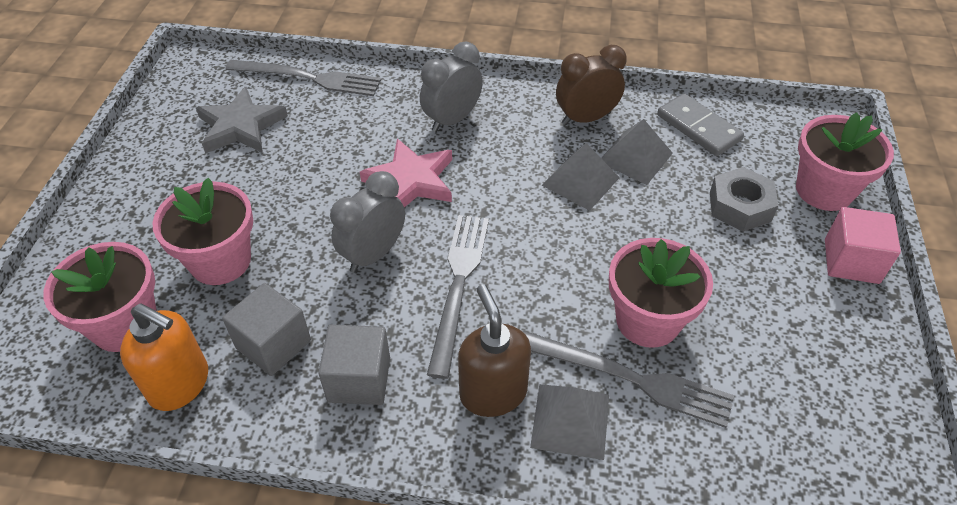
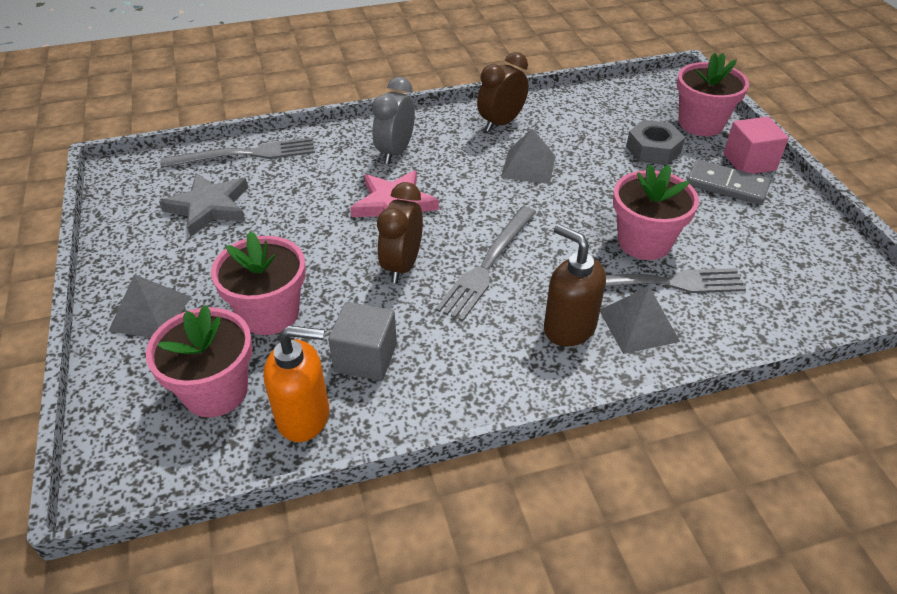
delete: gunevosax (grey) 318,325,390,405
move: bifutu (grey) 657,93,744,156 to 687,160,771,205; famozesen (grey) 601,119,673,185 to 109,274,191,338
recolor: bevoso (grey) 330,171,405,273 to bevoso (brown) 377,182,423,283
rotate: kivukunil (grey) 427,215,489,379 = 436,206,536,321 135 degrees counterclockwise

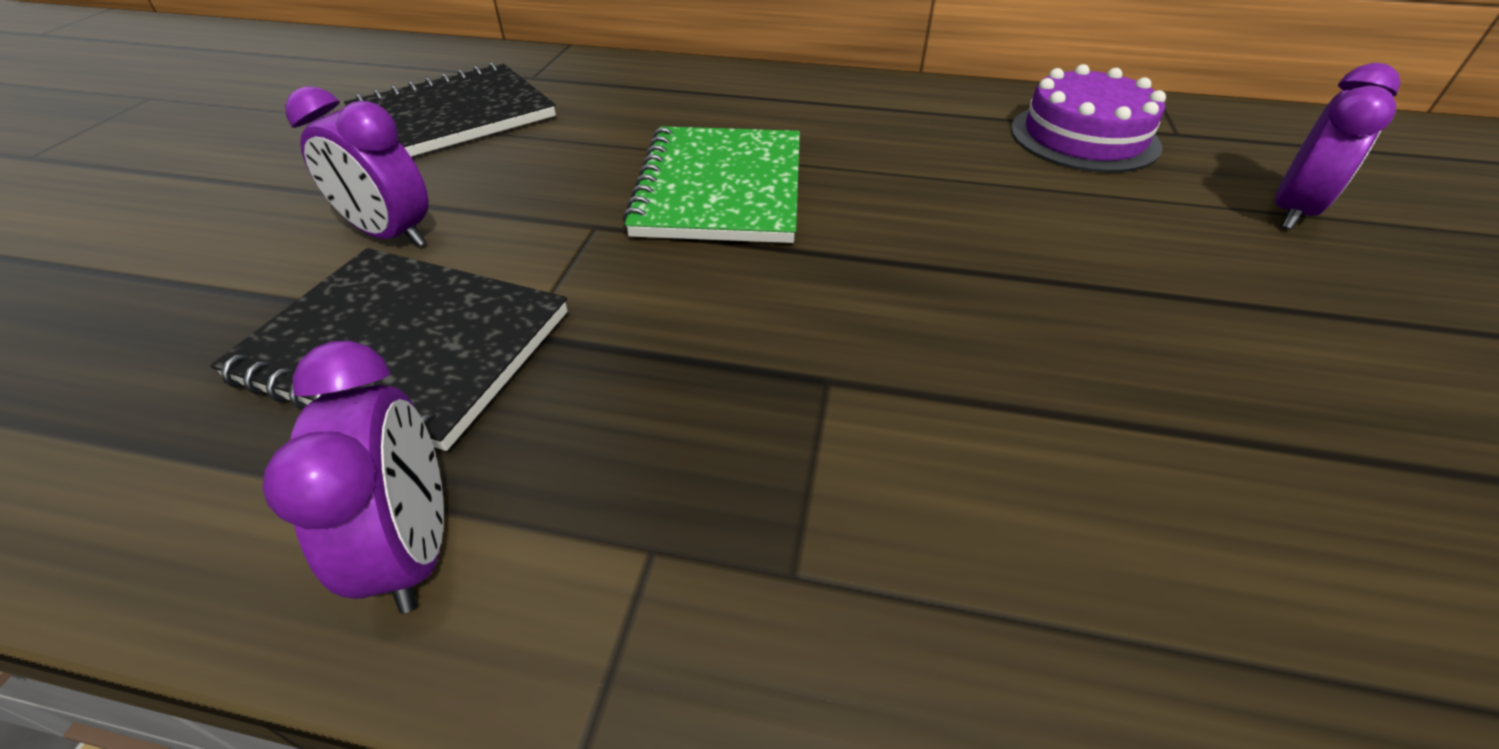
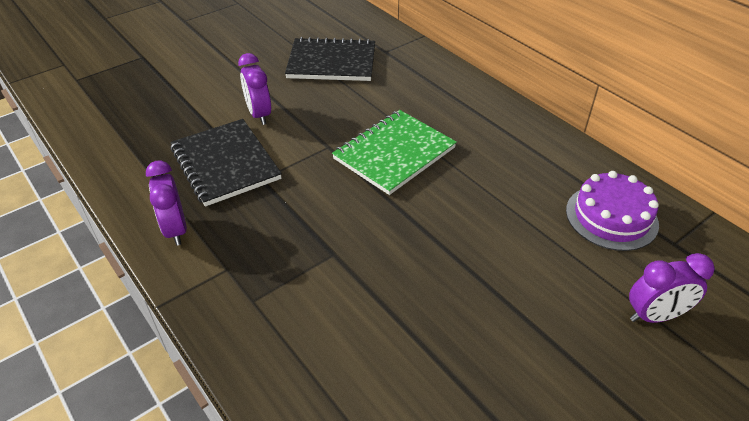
rotate: bevoso (purple) 262,341,444,613 = 146,160,187,246 135 degrees clockwise

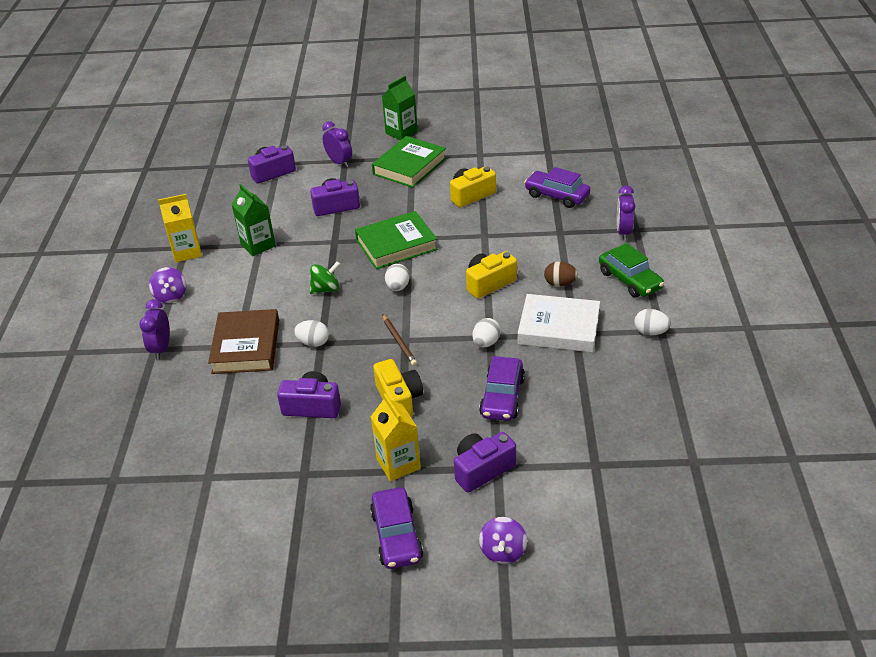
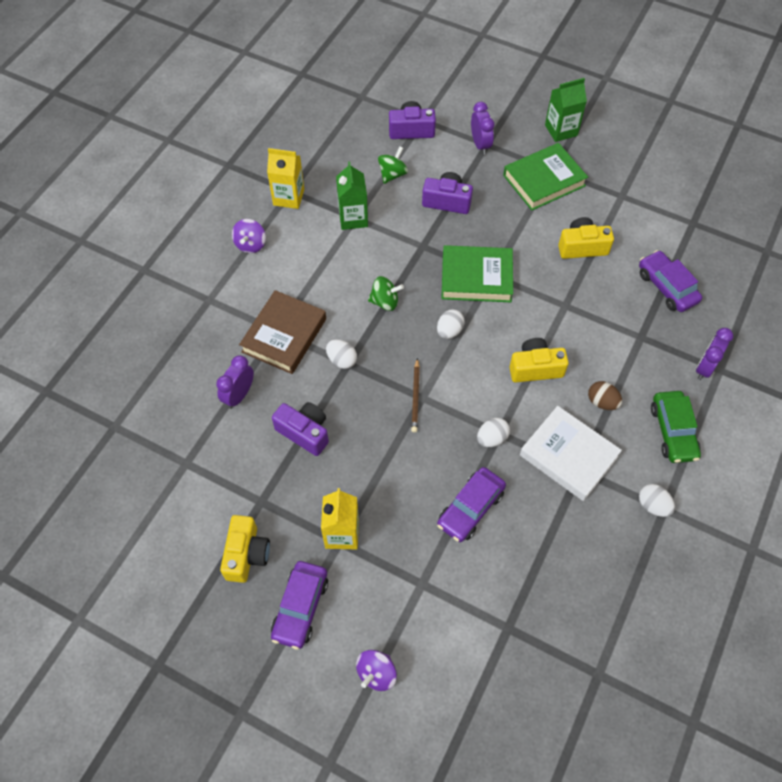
delete: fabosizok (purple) 454,432,516,493
insert: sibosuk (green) 378,146,408,184
move: bevoso (purple) 139,299,170,359 to 216,355,254,409; fabosizok (yellow) 373,359,423,417 to 220,515,270,583

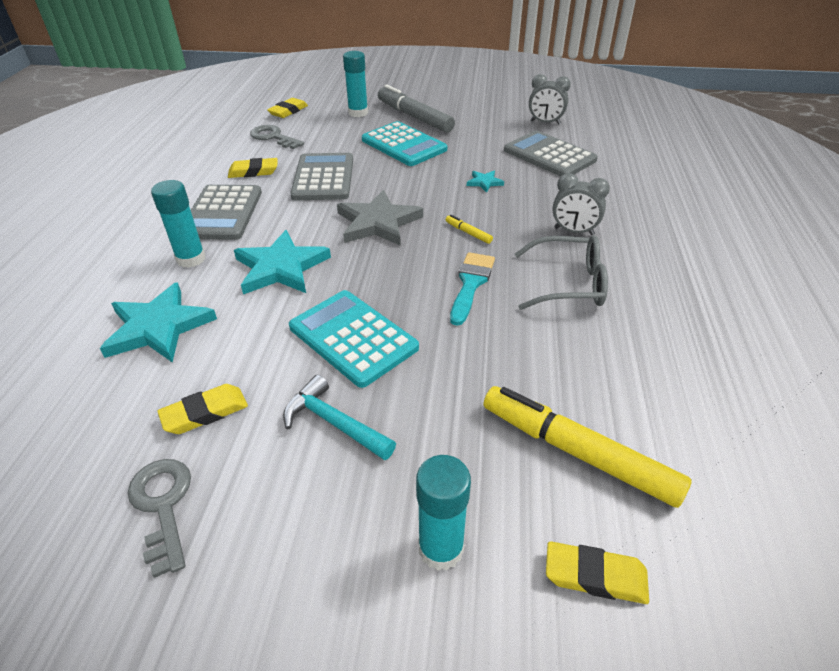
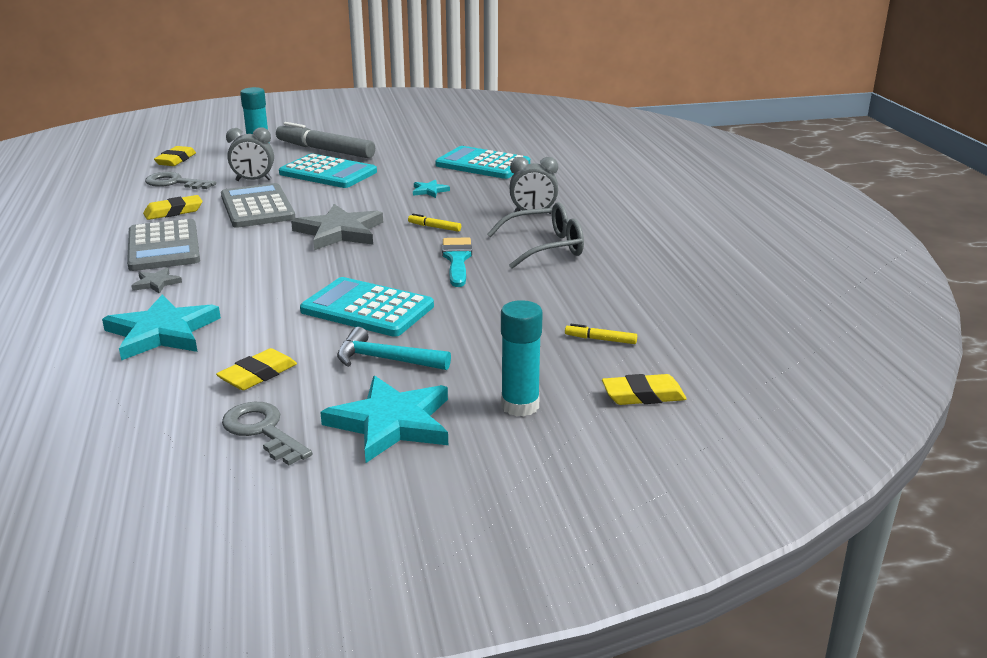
move: bevoso (grey) 529,74,571,125 to 226,127,274,181; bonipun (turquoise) 234,230,331,294 to 320,376,448,463
replace: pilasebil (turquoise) 151,180,206,268 to bonipun (grey) 131,268,182,294
recolor: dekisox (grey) 504,131,598,176 to dekisox (turquoise) 435,146,530,179
resize: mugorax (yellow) 483,386,691,508 = 565,324,637,344 x0.41

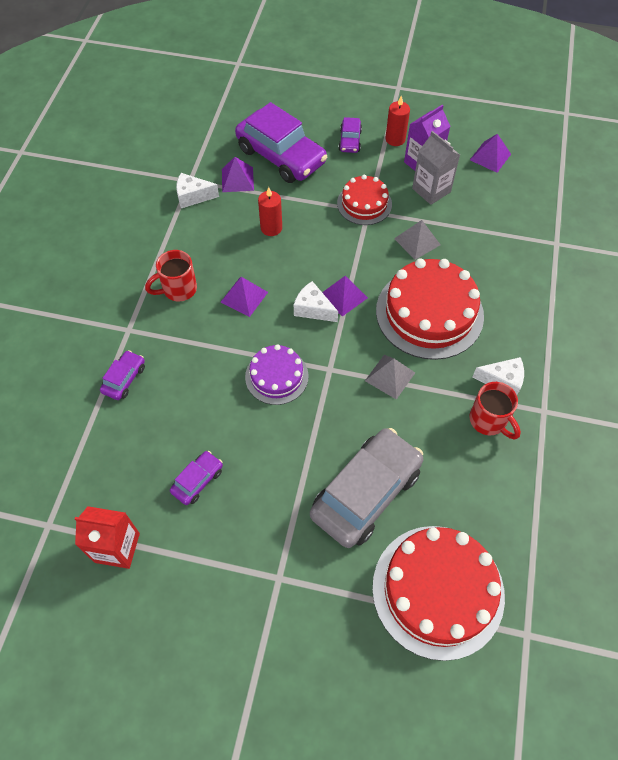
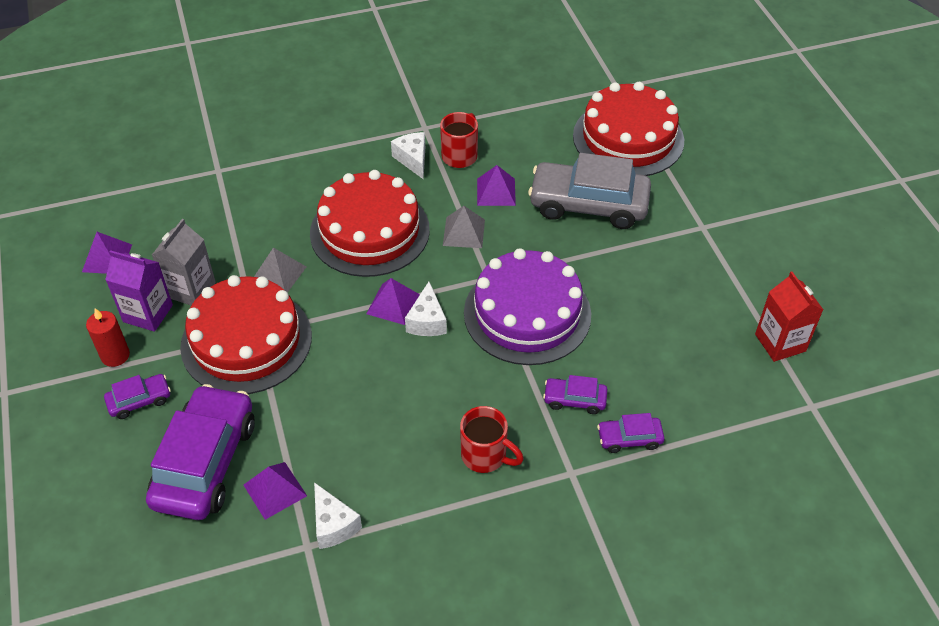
delete: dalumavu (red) 258,187,282,236
move: famozesen (purple) 220,277,268,317 to 477,165,516,206; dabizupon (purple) 170,451,223,505 to 543,375,608,414
resize: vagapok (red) 337,175,392,225 = 180,275,312,394 x1.78; vagapok (purple) 245,344,309,405 = 464,248,591,365 x1.78

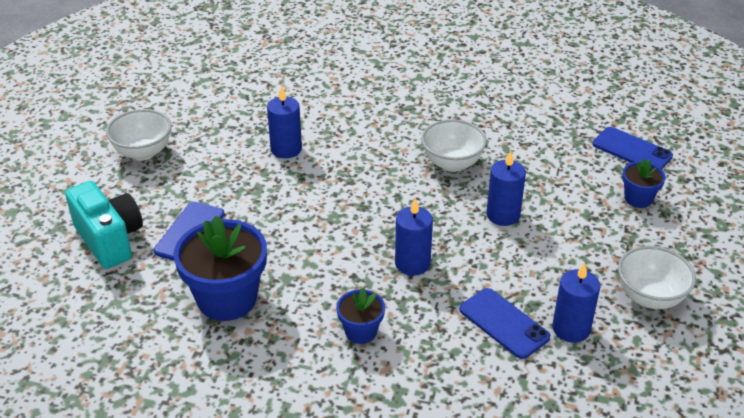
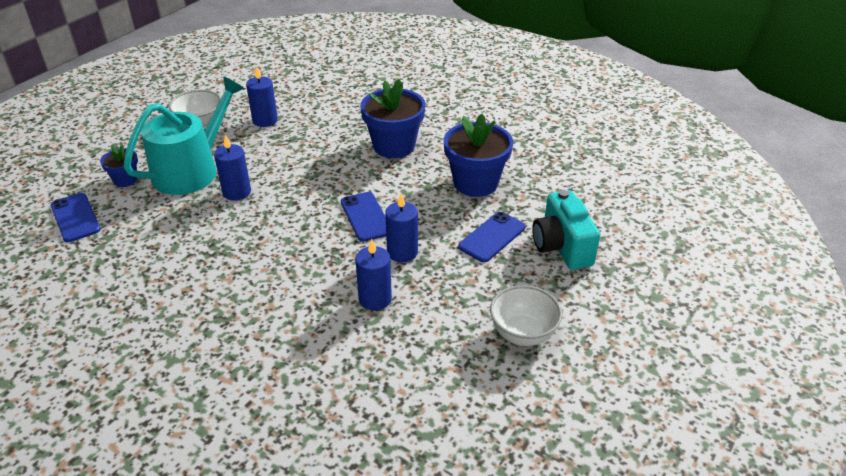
delete: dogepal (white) 421,119,487,172
insert: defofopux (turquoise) 123,76,245,195
move: dalumavu (blue) 395,198,433,276 to 385,193,418,262; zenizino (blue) 459,288,550,359 to 341,192,386,242
resize: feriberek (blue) 336,287,385,344 = 360,79,426,158 x1.92

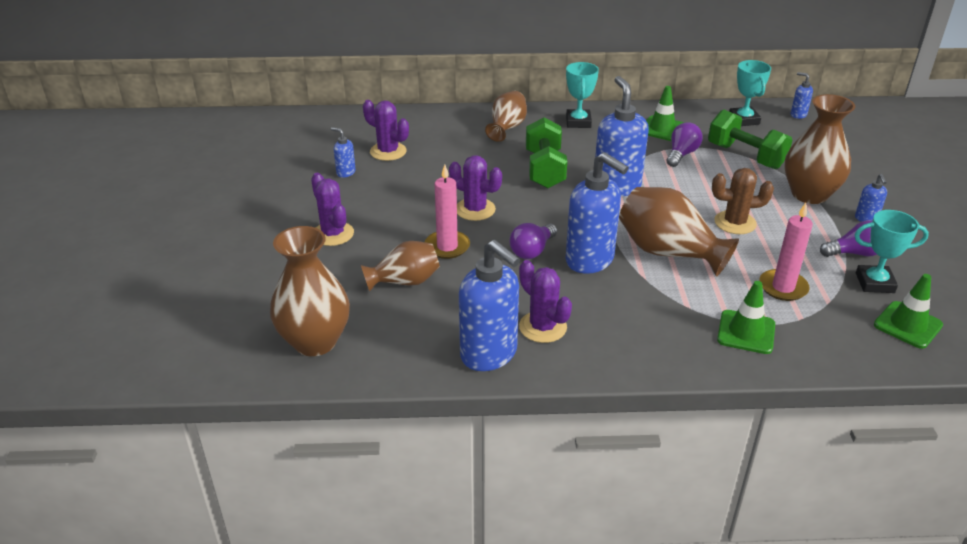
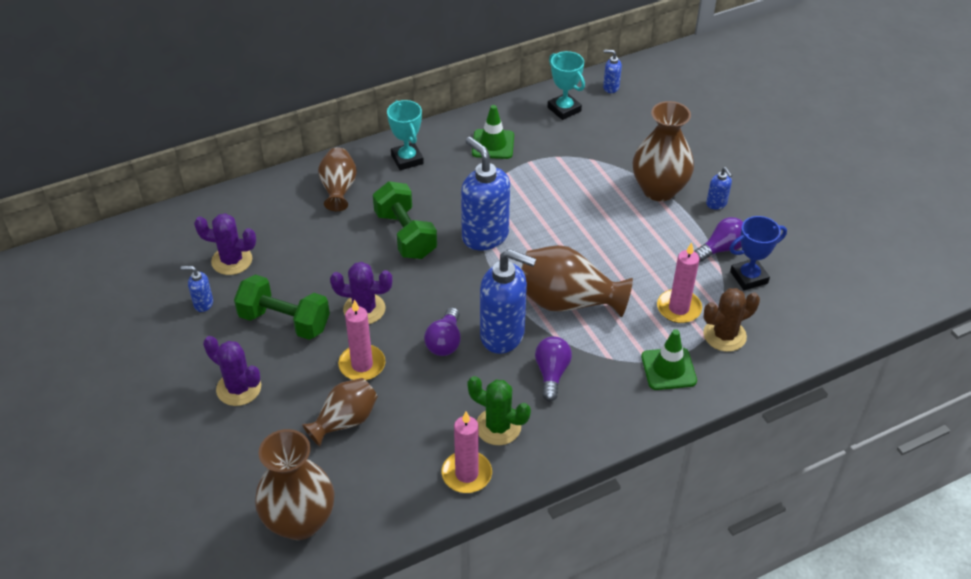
delete: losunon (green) 874,274,943,349
move: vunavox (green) 708,110,792,169 to 234,274,330,340; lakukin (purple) 667,122,703,167 to 535,336,572,401; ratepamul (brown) 712,168,774,234 to 703,288,760,352
replace: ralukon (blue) 459,240,520,371 to dalumavu (pink) 442,412,492,493
recolor: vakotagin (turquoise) 855,210,929,293 to vakotagin (blue) 729,216,787,290; ratepamul (purple) 519,260,572,343 to ratepamul (green) 468,376,531,445

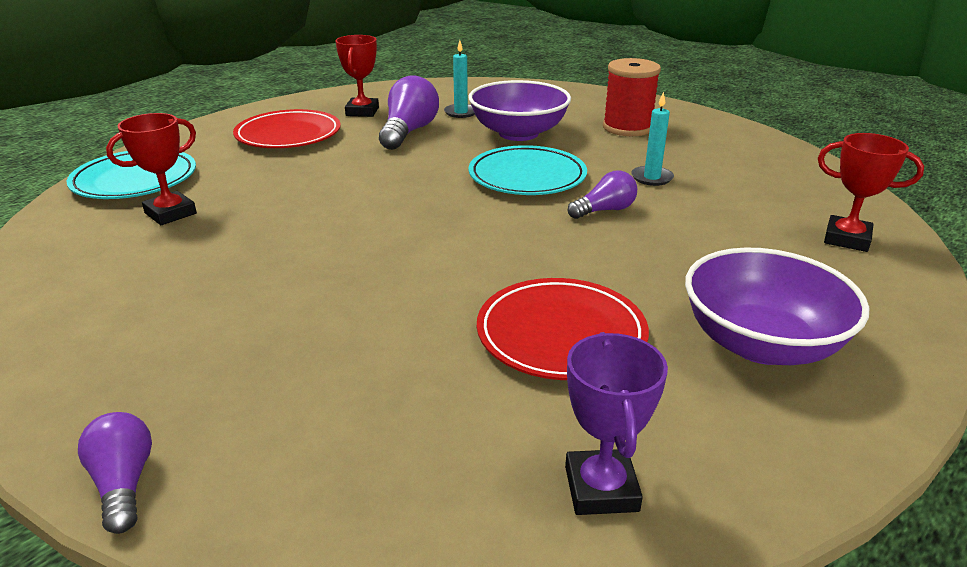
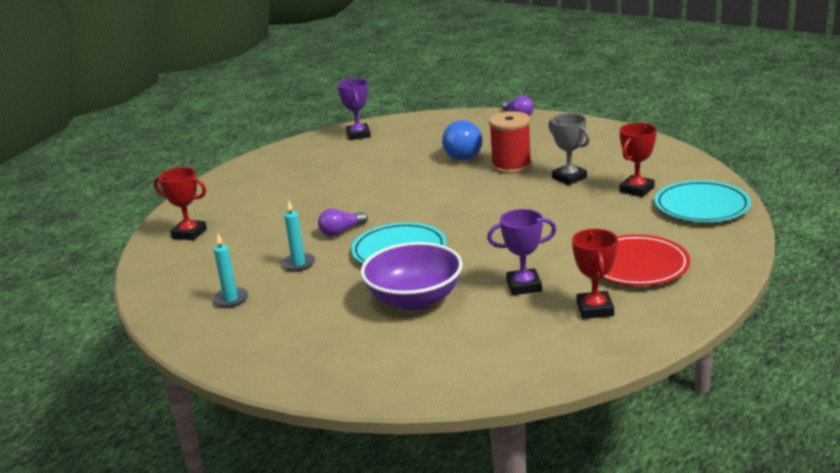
delete: dogepal (purple) 685,247,869,365; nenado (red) 477,278,649,380
insert: vakotagin (grey) 548,113,590,185; lakukin (blue) 442,120,482,161
move: dalumavu (turquoise) 444,40,475,118 to 212,234,248,308; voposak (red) 603,58,661,136 to 489,111,532,174
replace: lakukin (purple) 379,75,439,150 to vakotagin (purple) 487,209,556,295

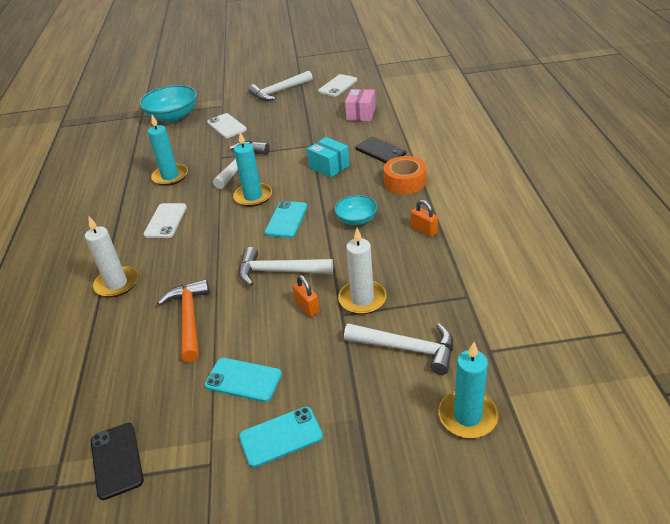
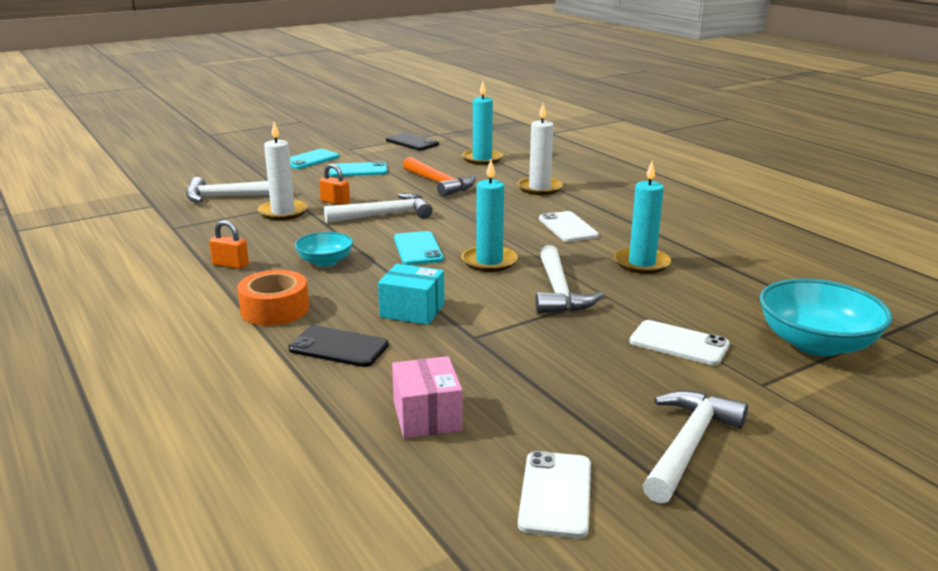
move: dalumavu (turquoise) 439,342,498,438 to 462,81,503,165

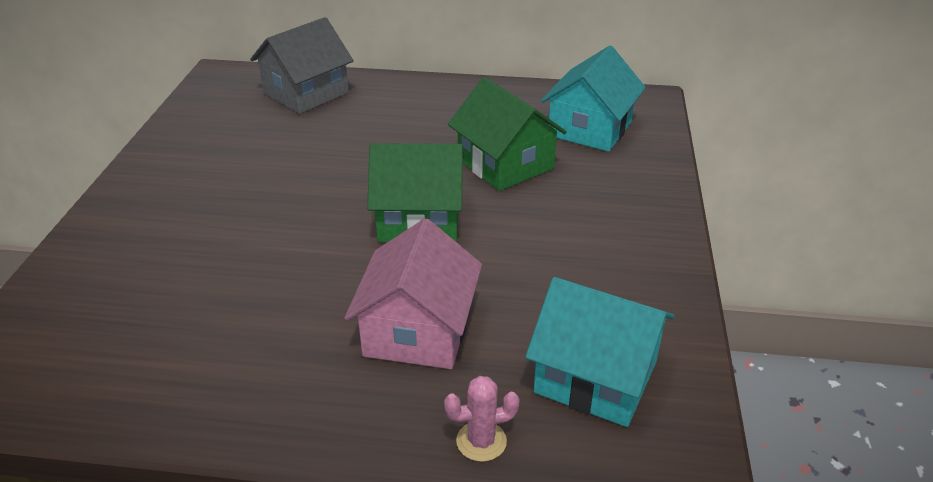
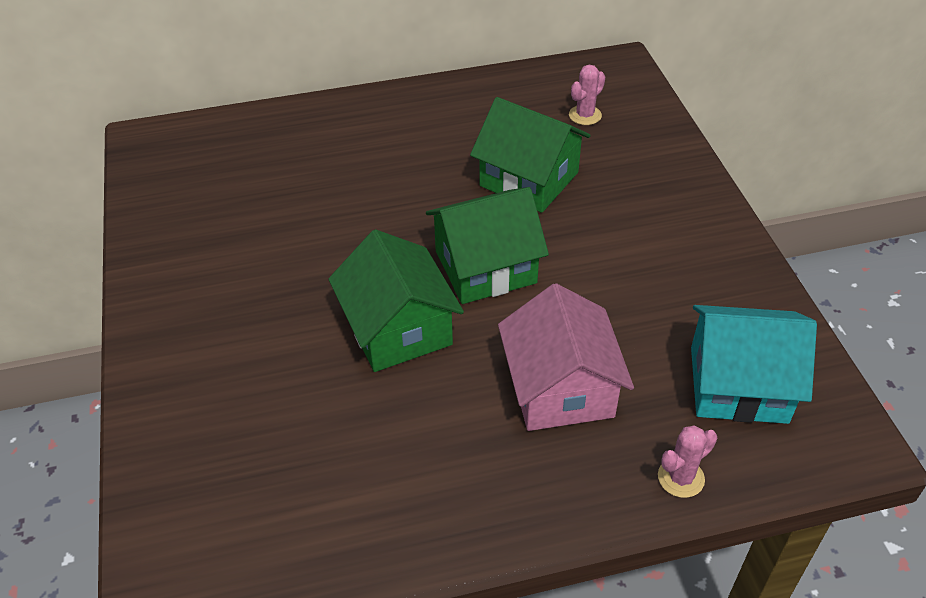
delete: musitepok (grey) 250,17,354,114
insert: musitepok (green) 328,229,464,372
replace: musitepok (turquoise) 541,46,646,152 to ratepamul (pink) 569,65,605,125

